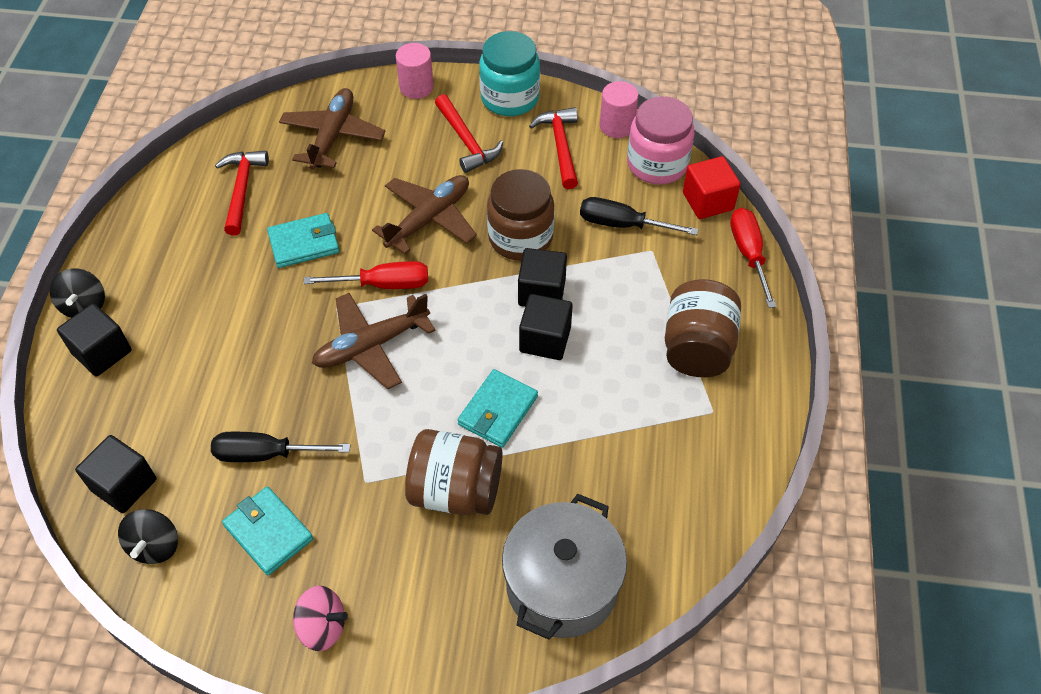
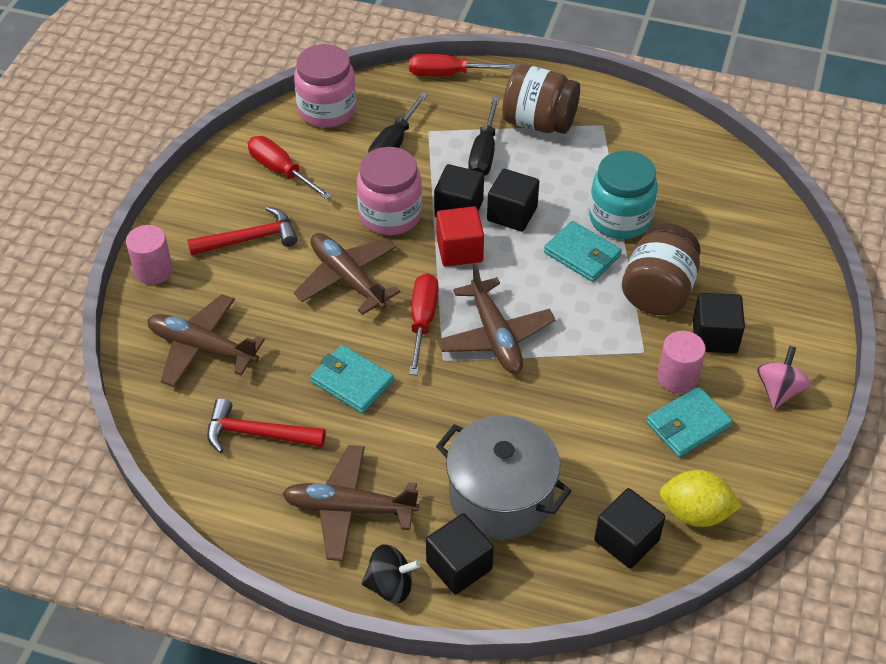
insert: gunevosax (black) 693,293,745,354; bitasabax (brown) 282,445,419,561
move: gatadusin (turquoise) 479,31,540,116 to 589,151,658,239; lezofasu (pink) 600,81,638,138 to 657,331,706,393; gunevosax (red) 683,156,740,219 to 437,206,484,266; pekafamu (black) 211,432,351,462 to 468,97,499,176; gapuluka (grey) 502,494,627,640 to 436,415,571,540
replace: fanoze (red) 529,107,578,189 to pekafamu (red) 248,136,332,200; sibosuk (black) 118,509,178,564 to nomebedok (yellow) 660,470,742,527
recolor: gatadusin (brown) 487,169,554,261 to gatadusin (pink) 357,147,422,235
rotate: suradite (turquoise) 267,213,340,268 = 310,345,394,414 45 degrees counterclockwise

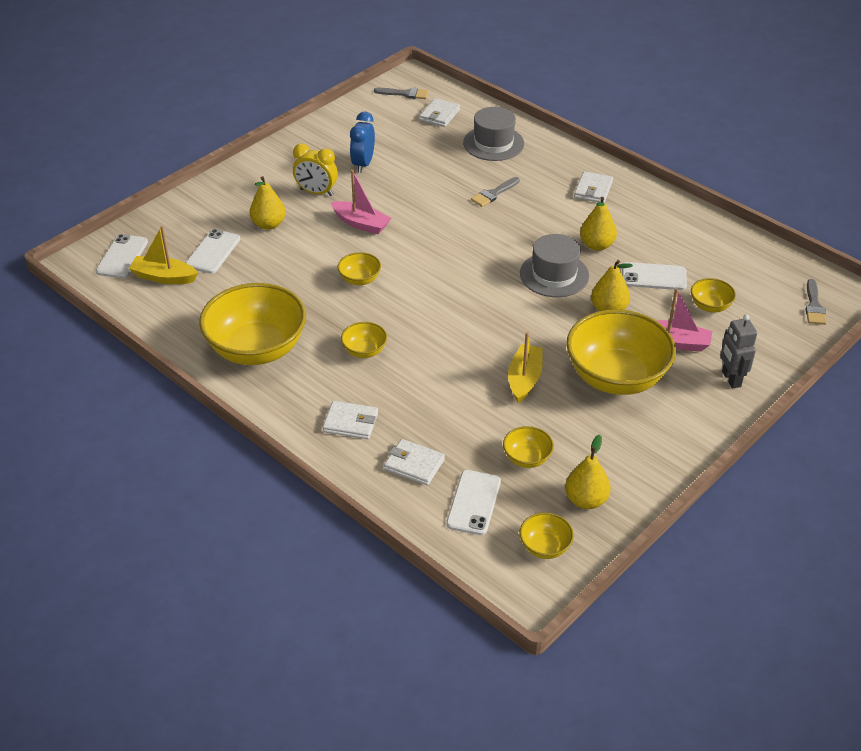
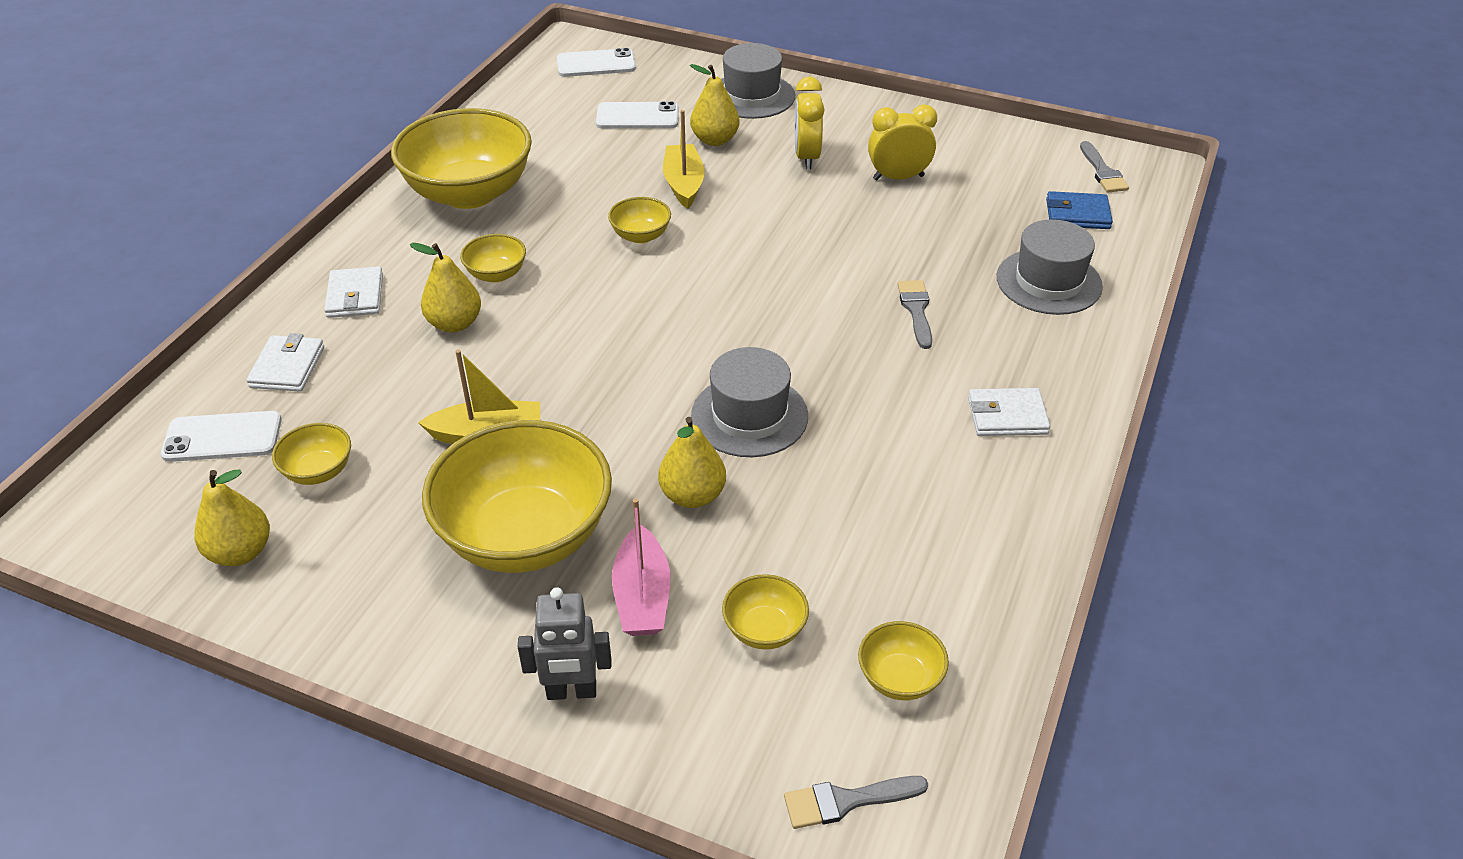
delete: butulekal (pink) 330,170,391,234; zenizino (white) 622,262,687,290
insert: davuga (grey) 721,43,795,119
move: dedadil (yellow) 580,197,617,251 to 410,243,481,332; butulekal (yellow) 128,226,198,284 to 663,110,705,209; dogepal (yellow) 519,513,574,559 to 858,621,949,700
recolor: suradite (white) 419,98,460,127 to suradite (blue) 1046,191,1113,229; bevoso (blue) 350,112,375,173 to bevoso (yellow) 868,104,937,181
rotate: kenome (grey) 471,177,520,207 = 897,280,932,349 60 degrees clockwise; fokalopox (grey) 720,314,757,389 = 518,587,611,700 150 degrees counterclockwise

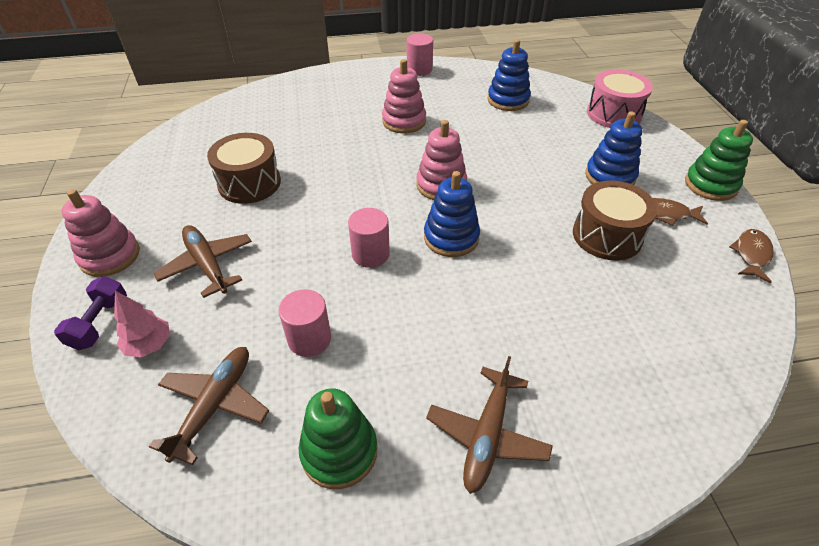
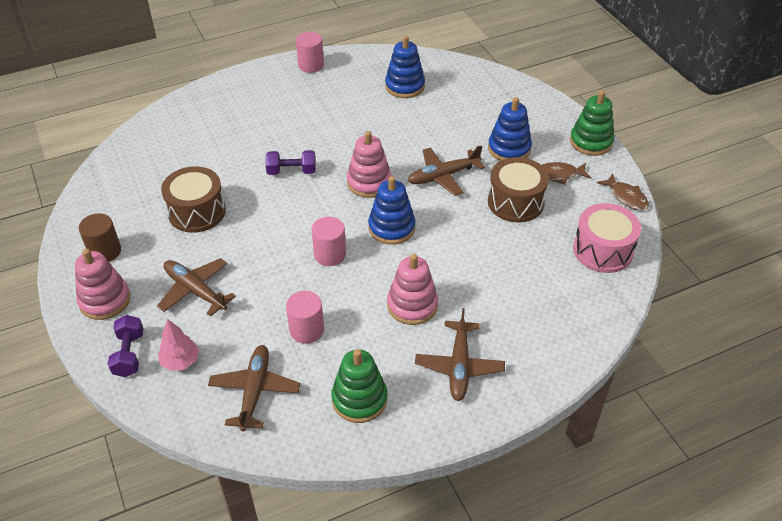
insert: bitasabax (brown) 408,145,485,196; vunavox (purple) 265,150,316,175; lezofasu (brown) 79,213,121,262
move: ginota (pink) 382,59,426,133 to 387,254,438,325; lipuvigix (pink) 587,70,653,128 to 573,203,641,273
rotate: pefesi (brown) 729,229,774,283 = 597,174,649,210 135 degrees clockwise

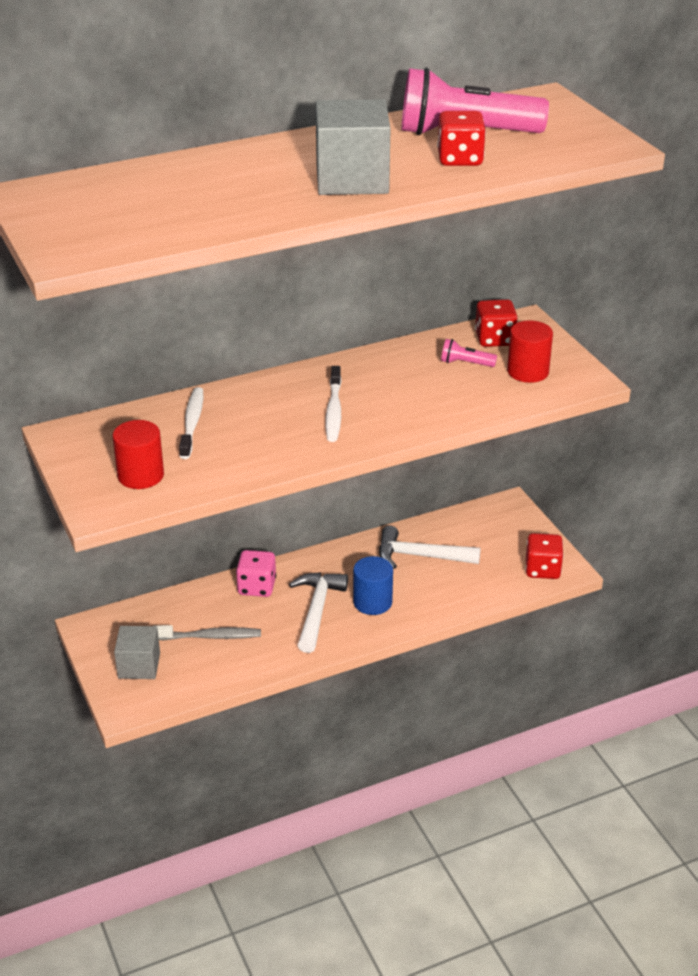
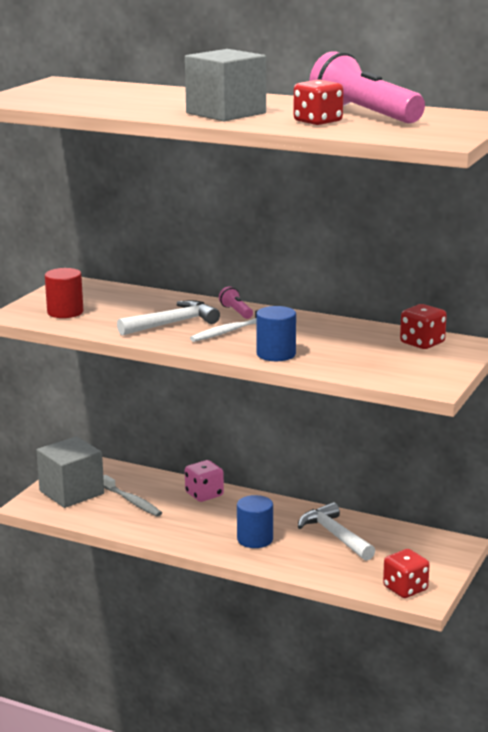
delete: lezofasu (red) 507,320,553,383; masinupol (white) 179,387,203,459
insert: lezofasu (blue) 256,306,296,361
move: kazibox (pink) 441,339,497,367 to 219,286,253,319; fanoze (white) 289,572,348,653 to 117,300,220,336
resize: gunevosax (grey) 114,626,160,679 = 36,436,104,508 x1.55

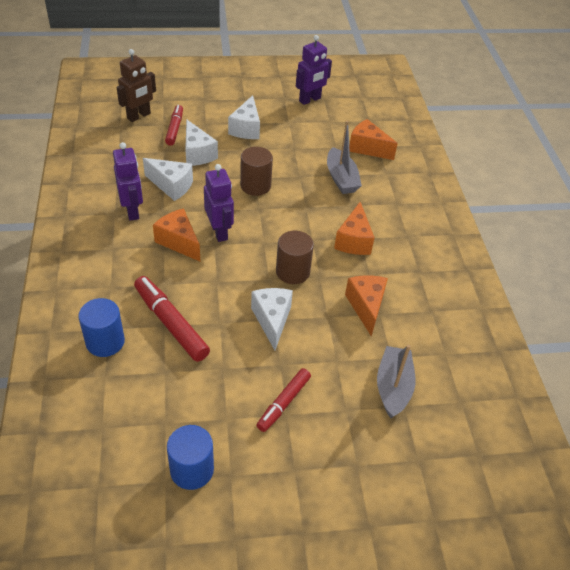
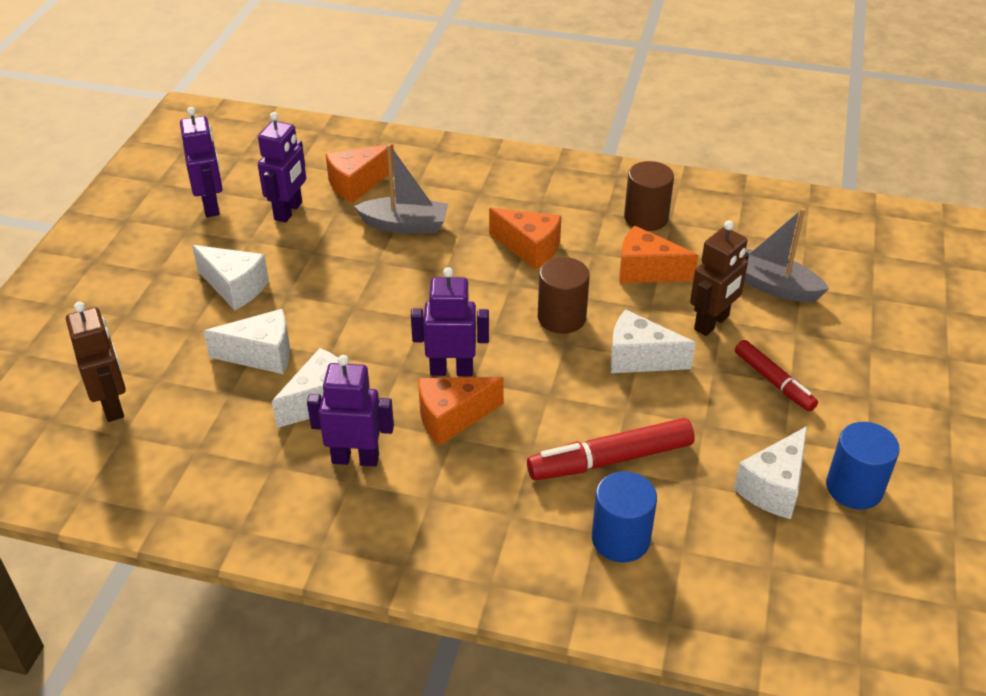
delete: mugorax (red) 165,105,183,146
insert: fokalopox (purple) 258,112,306,223; fokalopox (brown) 690,220,749,336; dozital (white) 734,426,807,519
move: lezofasu (brown) 240,147,273,196 to 624,161,674,231

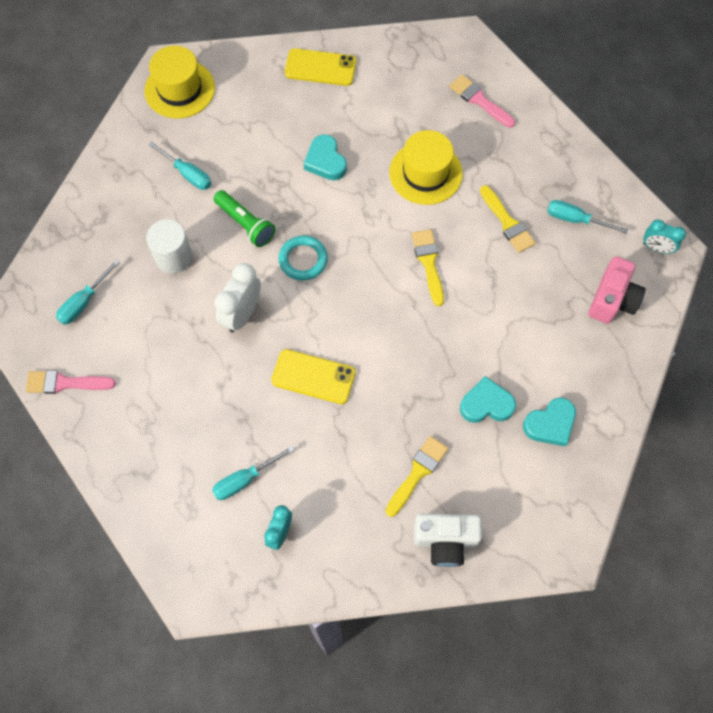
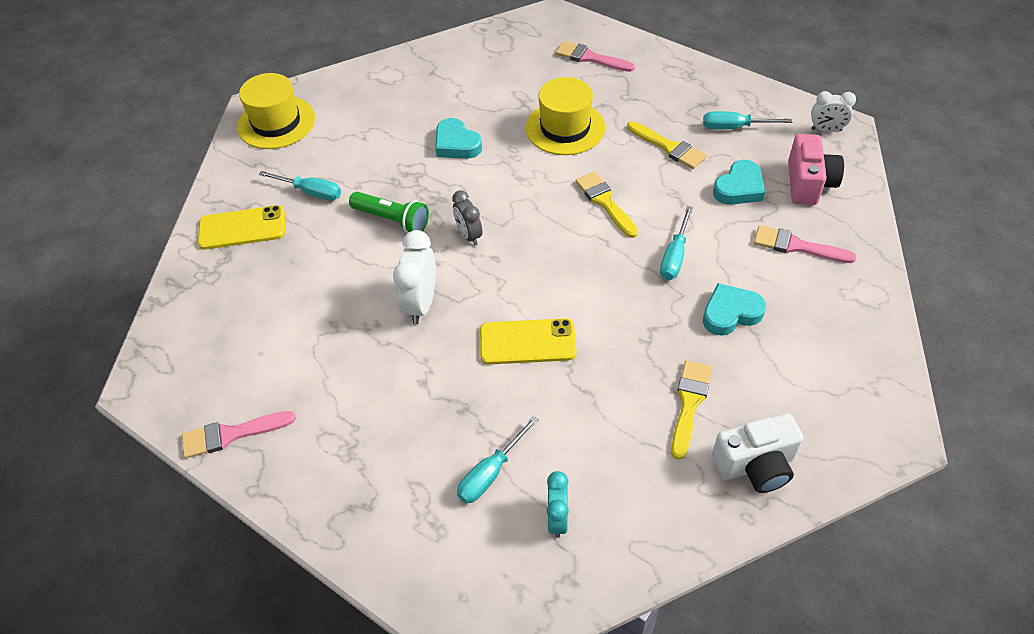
delete: lezofasu (white) 146,219,192,274
insert: kenome (pink) 754,225,856,263
move: zenizino (yellow) 285,48,357,86 to 198,205,285,250; pekafamu (turquoise) 56,260,120,325 to 660,206,693,280; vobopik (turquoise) 523,397,576,447 to 713,160,765,205
replace: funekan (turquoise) 279,236,328,280 to bevoso (grey) 452,190,482,246
recolor: bevoso (turquoise) 643,220,686,254 to bevoso (white) 811,91,856,132

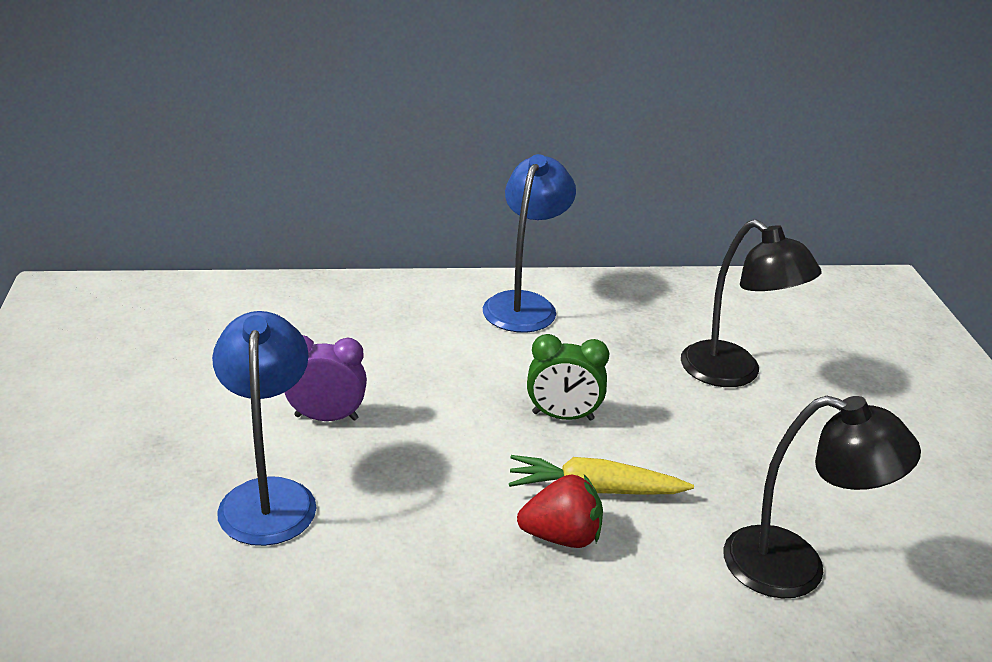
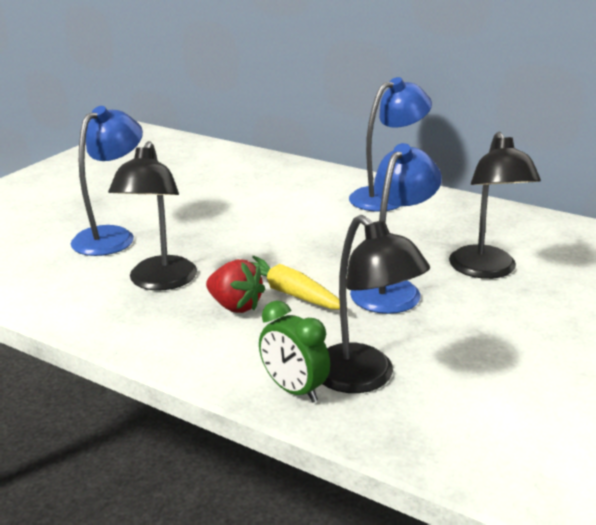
delete: bevoso (purple) 284,335,367,421
insert: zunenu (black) 108,141,197,291; zunenu (blue) 350,143,442,314
move: bevoso (green) 527,334,609,421 to 259,301,330,403

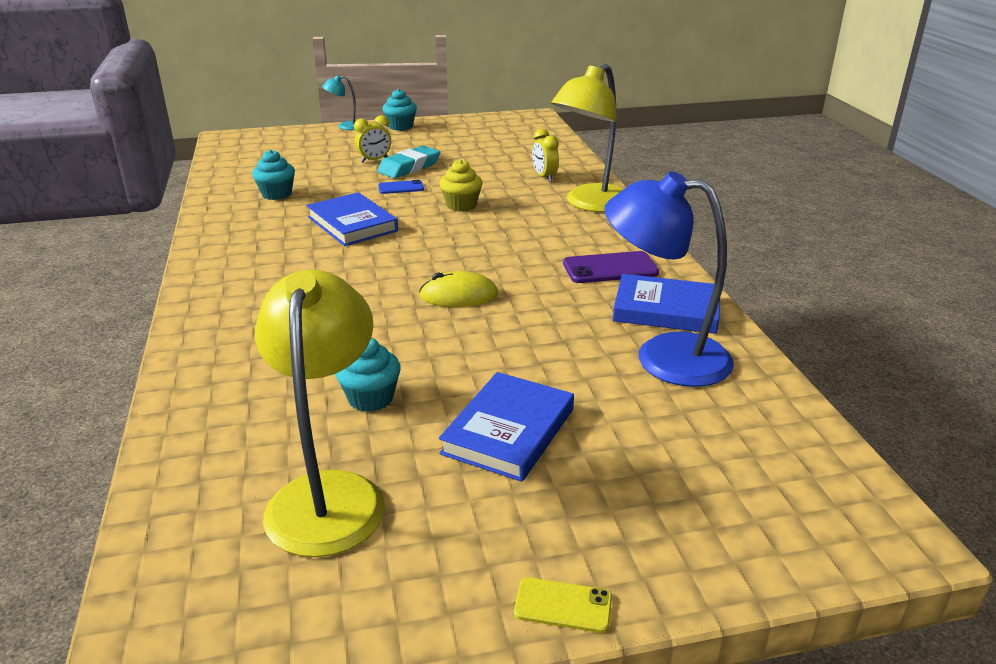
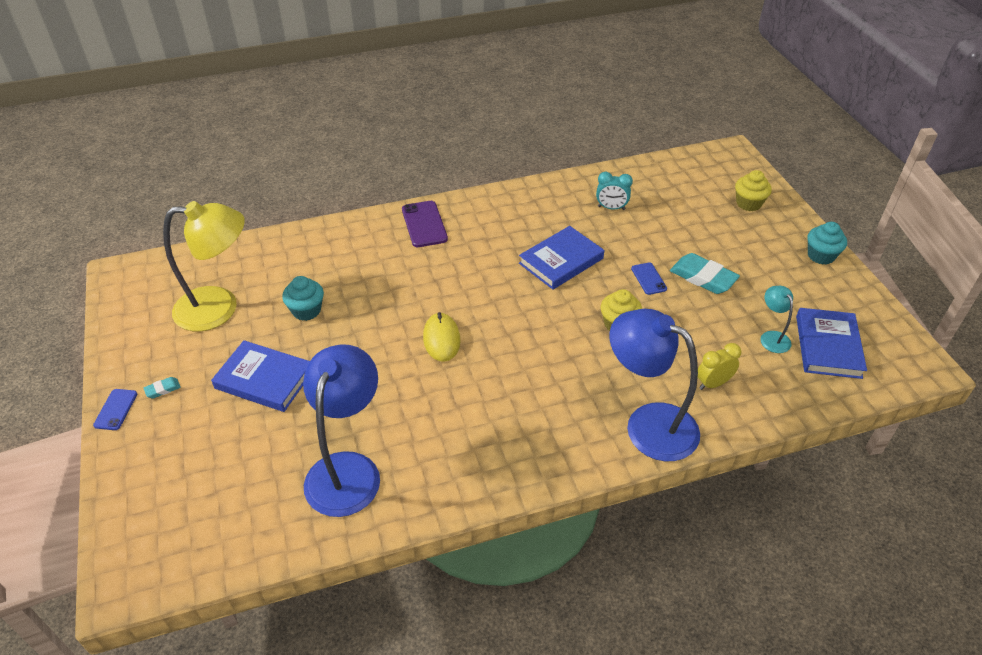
delete: bevoso (yellow) 354,115,391,163
insert: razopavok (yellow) 735,170,772,211; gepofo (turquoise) 144,377,181,398
move: zunenu (turquoise) 322,75,356,130 to 760,286,793,353; zenizino (purple) 563,251,659,283 to 402,201,448,247; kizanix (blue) 613,274,720,334 to 796,308,867,379
replace: razopavok (turquoise) 252,149,295,200 to bevoso (turquoise) 596,172,633,210
recolor: zunenu (yellow) 551,64,623,212 to zunenu (blue) 609,309,700,461; zenizino (yellow) 514,577,612,633 to zenizino (blue) 93,389,137,430

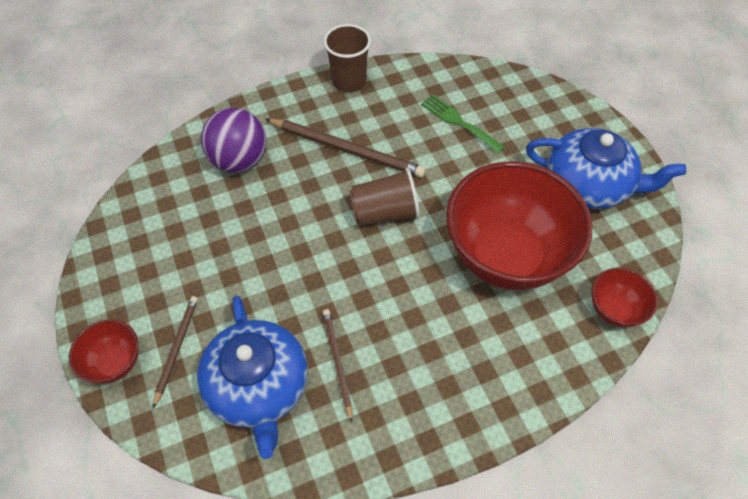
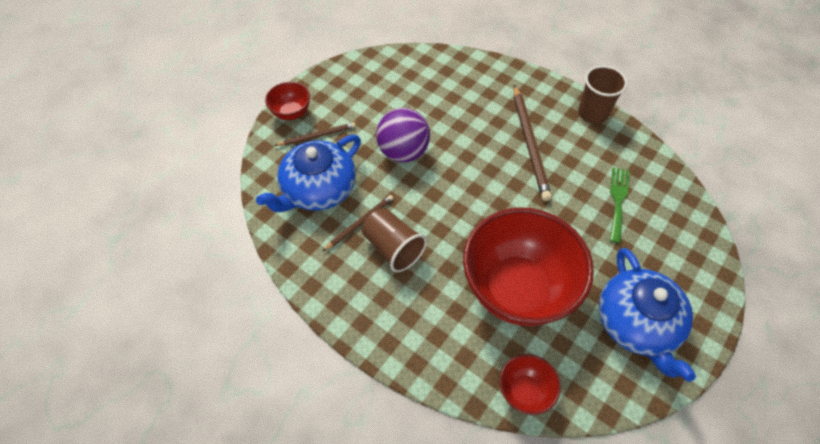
move: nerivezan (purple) 201,108,266,173 to 376,108,430,162; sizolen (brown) 349,168,420,226 to 362,208,427,272

